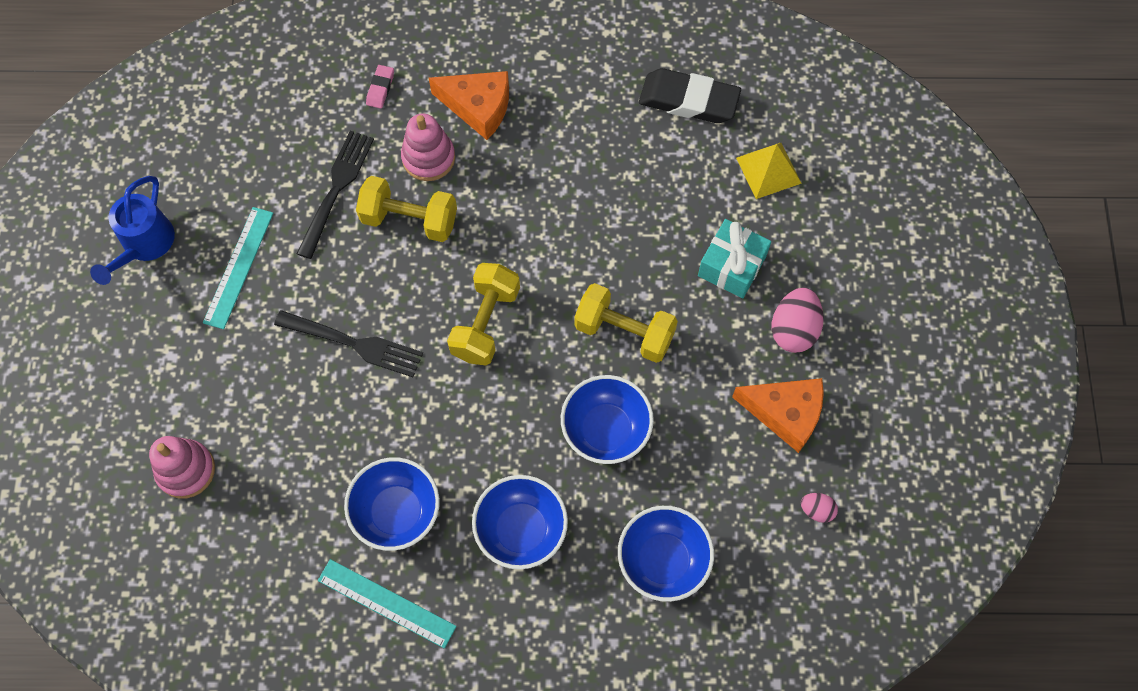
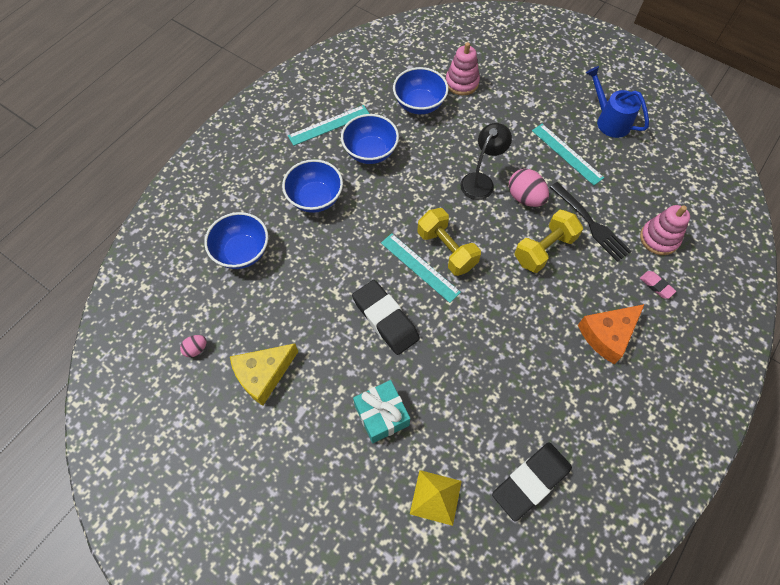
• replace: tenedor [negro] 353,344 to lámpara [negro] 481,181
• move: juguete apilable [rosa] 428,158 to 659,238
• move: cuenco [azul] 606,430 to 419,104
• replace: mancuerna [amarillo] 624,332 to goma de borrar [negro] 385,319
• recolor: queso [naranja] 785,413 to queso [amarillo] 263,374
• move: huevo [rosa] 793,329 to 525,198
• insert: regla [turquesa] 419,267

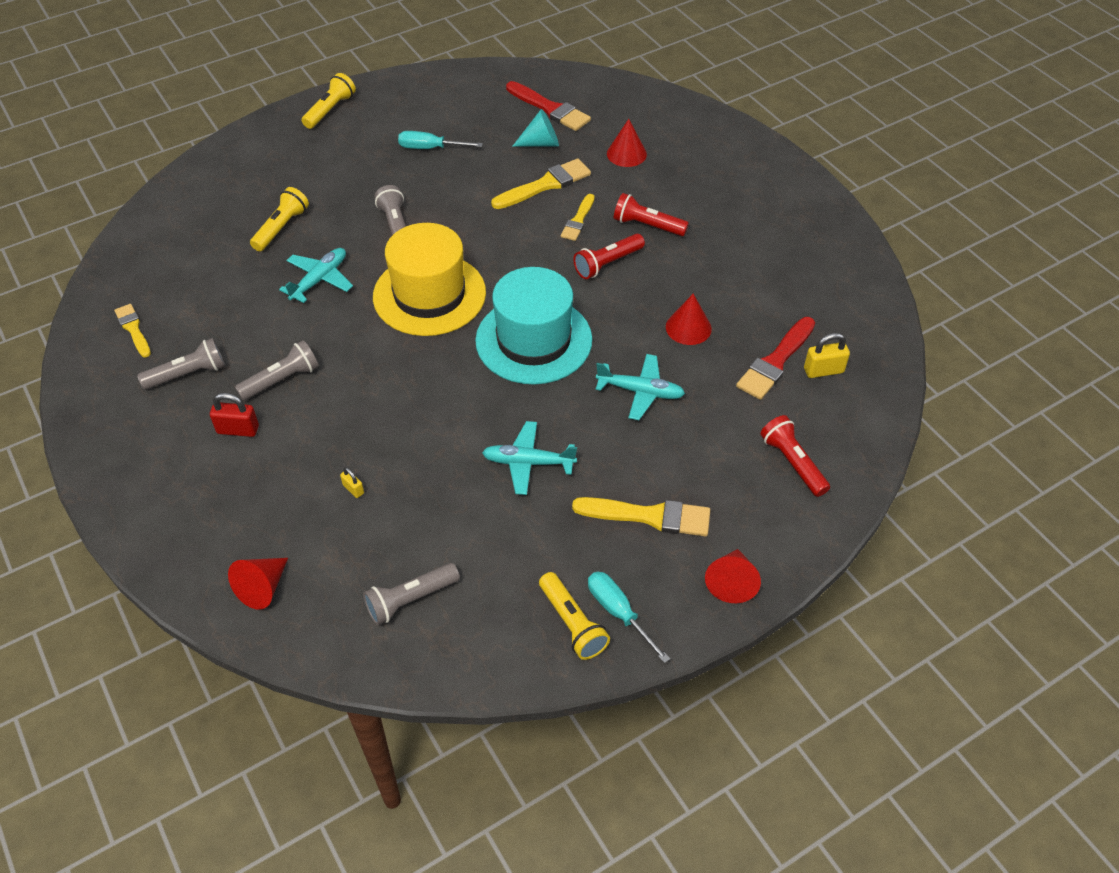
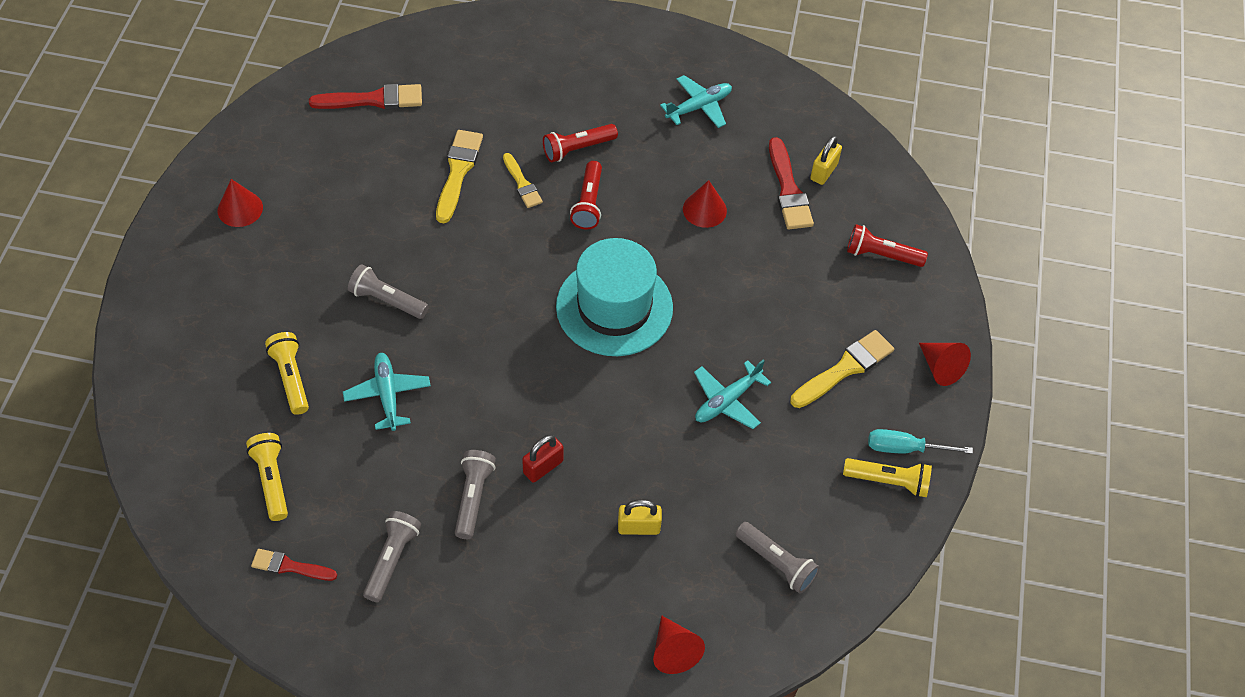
• recolor: pincel [amarillo] 133,329 to pincel [rojo] 290,566
• move: candado [rojo] 238,429 to 543,467
• move: lámpara de mano [amarillo] 330,110 to 272,480
• resize: candado [amarillo] 353,489 = 638,527 x1.74
• rotate: lámpara de mano [gris] 410,600 = 776,563 60 degrees counterclockwise
• delete: sombrero [amarillo] 429,294
• delete: destornillador [turquesa] 430,148
• delete: cono [turquesa] 541,143
• move: avión [turquesa] 641,391 to 699,107
• move: cono [rojo] 626,154 to 240,209

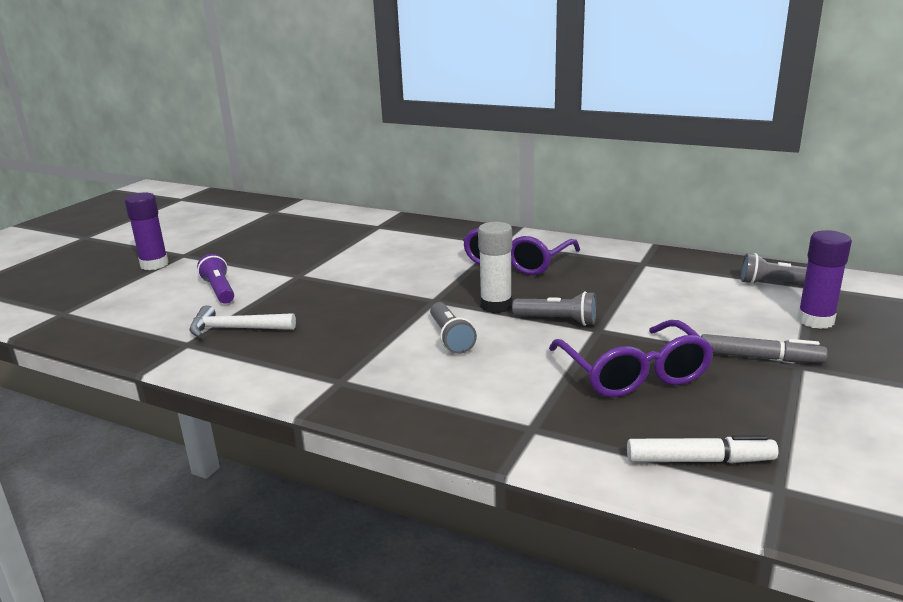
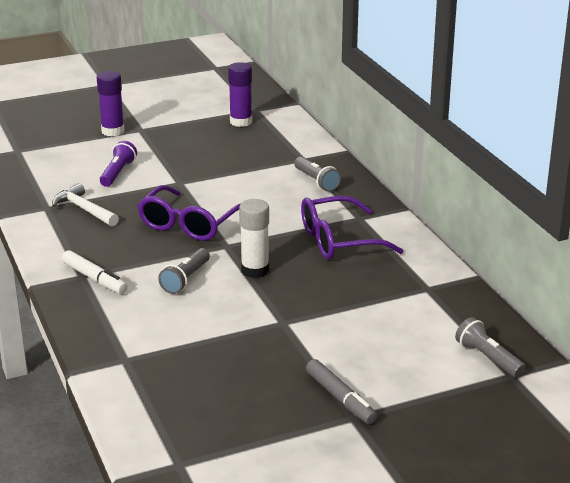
• move: lámpara de mano [gris] 557,320 to 316,181
• move: gafas [morado] 634,374 to 189,224
• move: rotulador [blanco] 699,460 to 94,279
• move: barra de pegamento [morado] 815,321 to 241,122

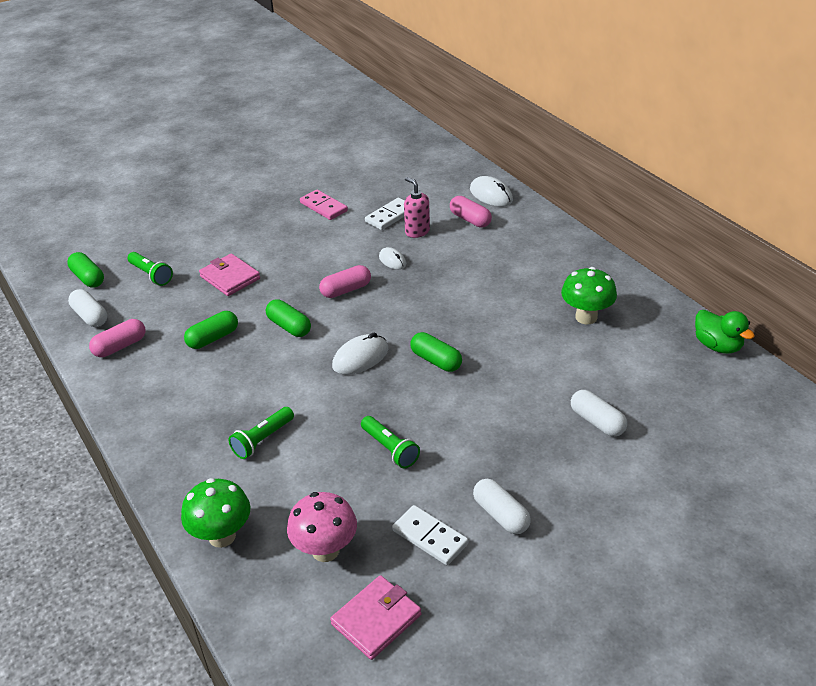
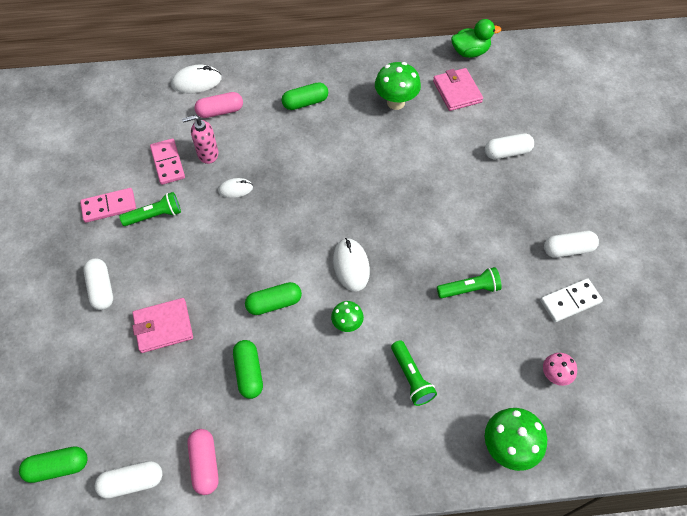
• move: lámpara de mano [verde] 151,275 to 155,215
• resize: seta [rosa] 325,550 = 554,375 x0.59
• delete: cápsula [rosa] 346,290
• move: cartera [rosa] 376,619 to 457,91
• recolor: ficha de dominó [blanco] 390,216 to ficha de dominó [rosa] 167,163
• move: cápsula [verde] 436,360 to 305,102
• insert: cápsula [blanco] 101,289
• insert: seta [verde] 347,324

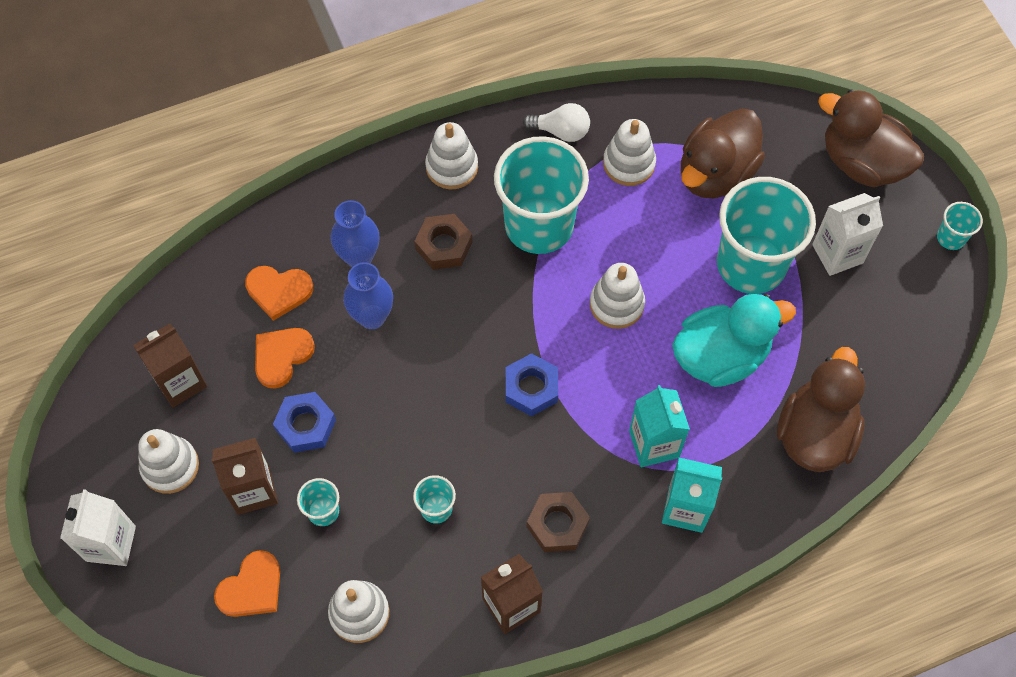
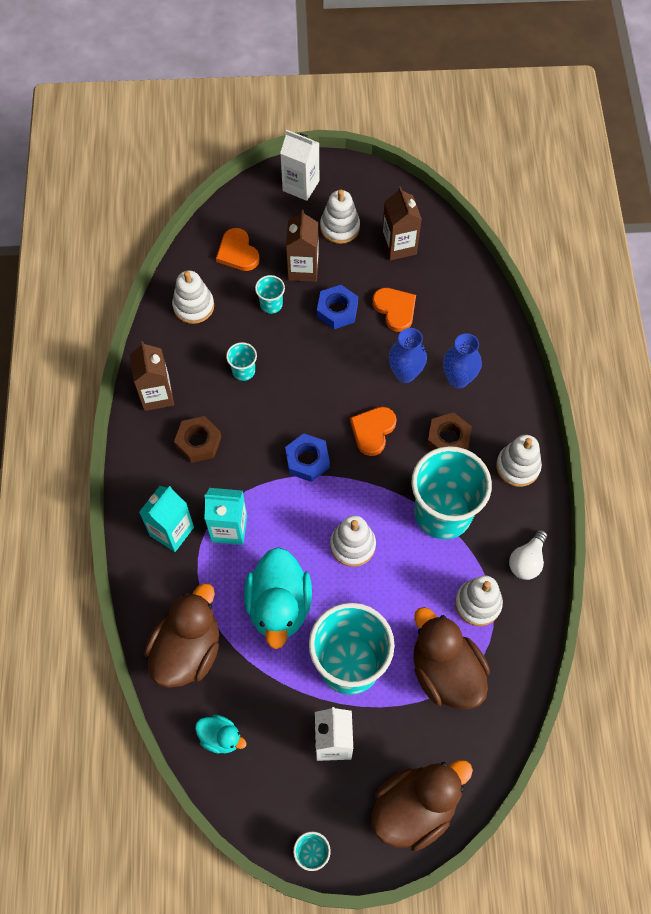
• move: corazón [naranja] 279,291 to 373,431
• rotate: pato [marrón] 815,433 = 187,650 105 degrees counterclockwise
• insert: pato [turquesa] 221,737

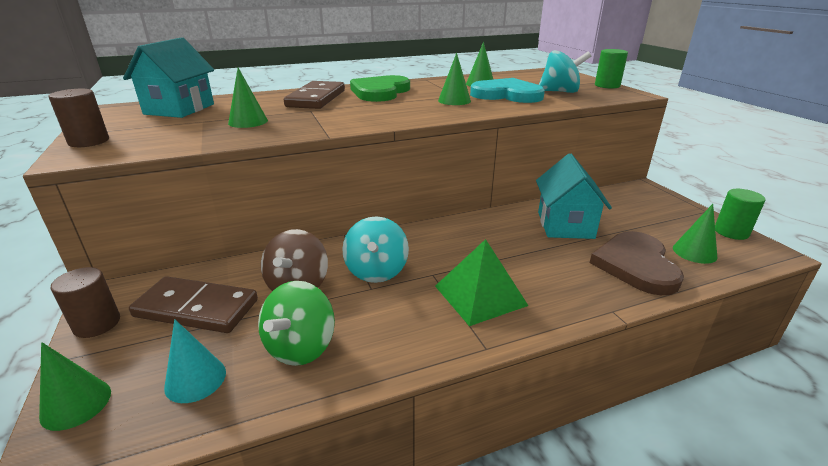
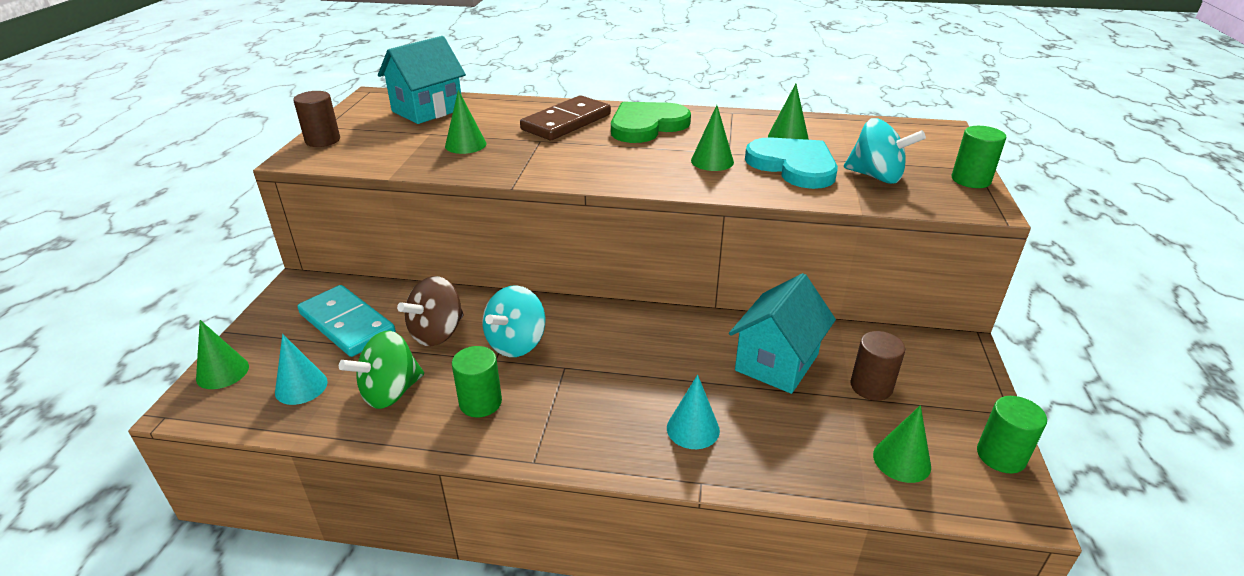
• move: cilindro [marrón] 97,324 to 871,386
• recolor: ficha de dominó [marrón] 196,308 to ficha de dominó [turquesa] 347,324
• delete: pirámide [verde] 480,295
• delete: corazón [marrón] 636,265
• insert: cilindro [verde] 480,403
• insert: cono [turquesa] 693,429

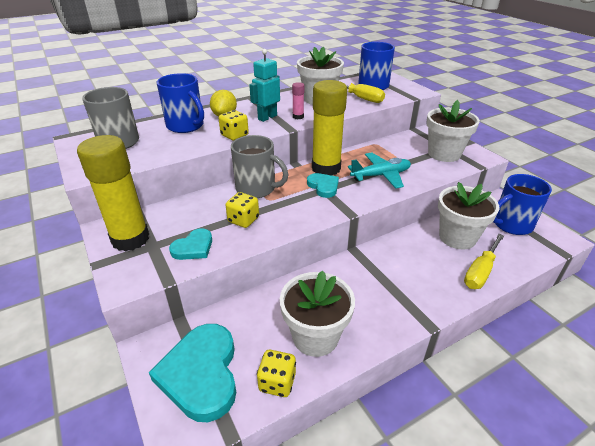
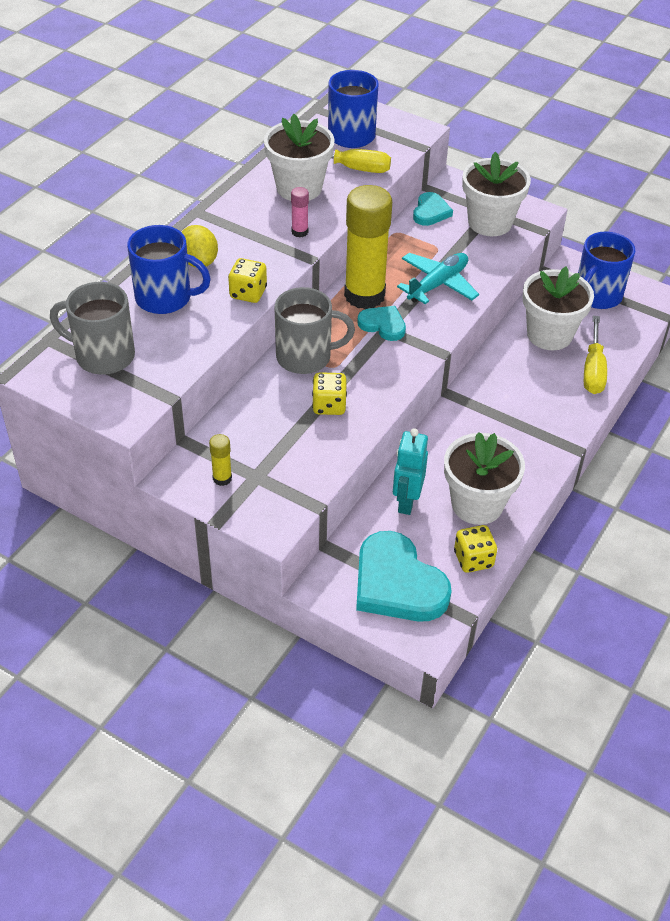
• resize: barra de pegamento [amarillo] 130,239 = 222,478 x0.41
• move: corazón [turquesa] 193,247 to 430,212
• move: robot [turquesa] 267,117 to 406,502

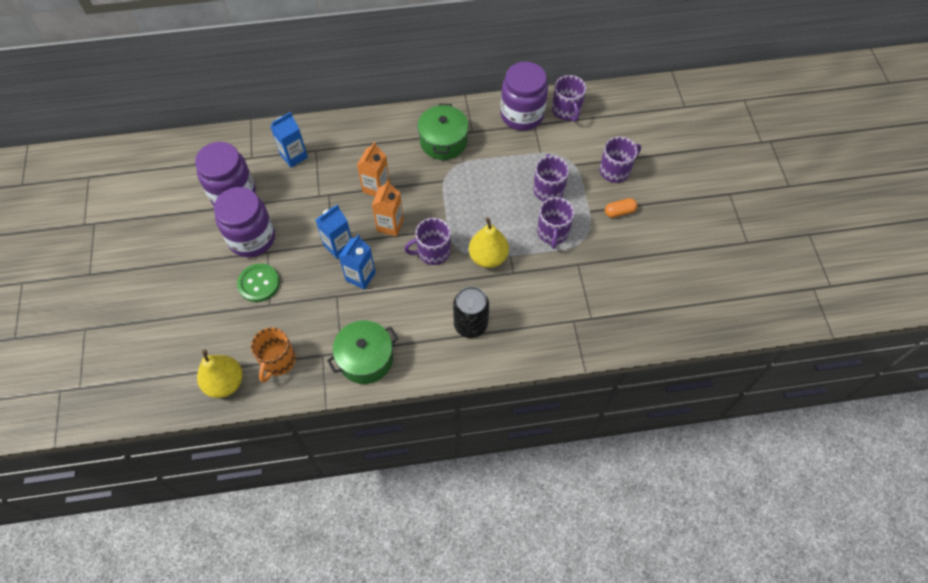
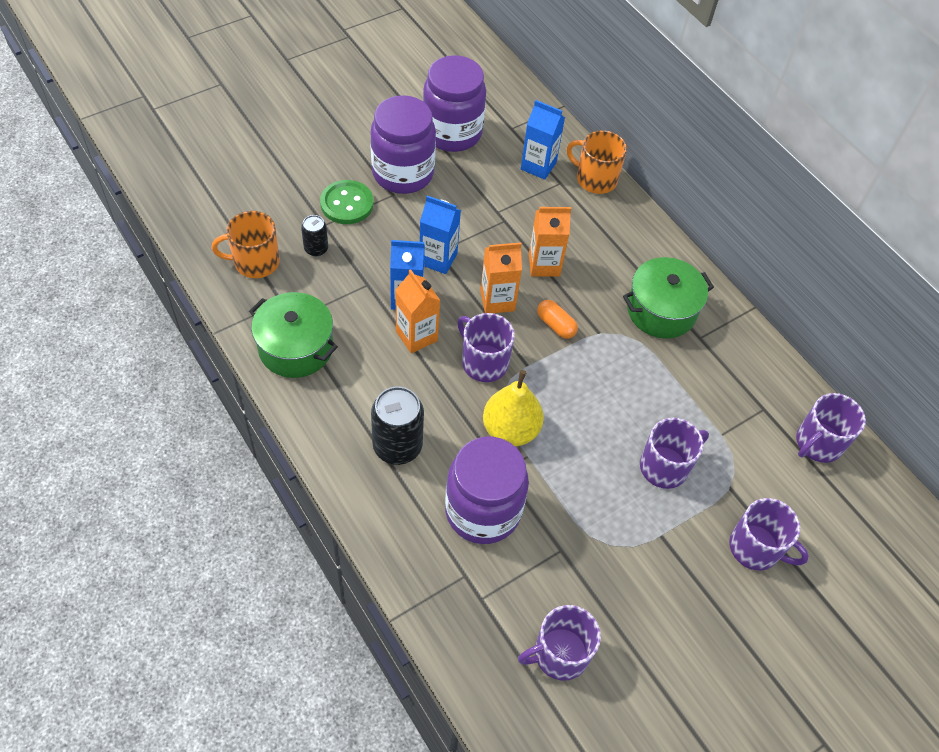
• delete: pera [amarillo] 225,383
• move: tarro [morado] 522,115 to 482,511
• move: taza [morado] 553,232 to 559,654
• move: cápsula [naranja] 619,212 to 555,325
• insert: lata [negro] 316,249
• insert: cartón de leche [naranja] 416,336
• insert: taza [naranja] 595,179

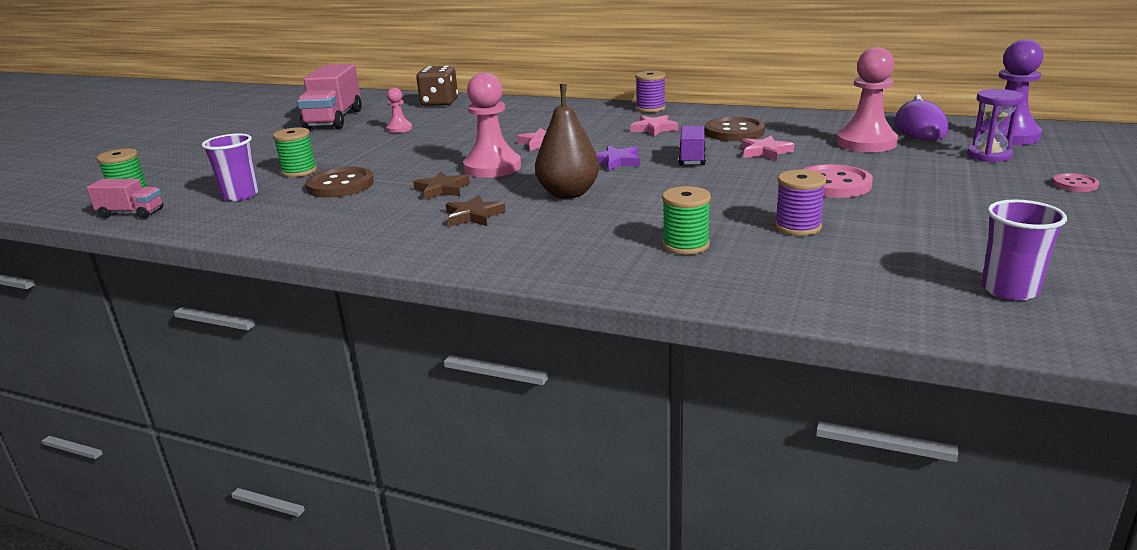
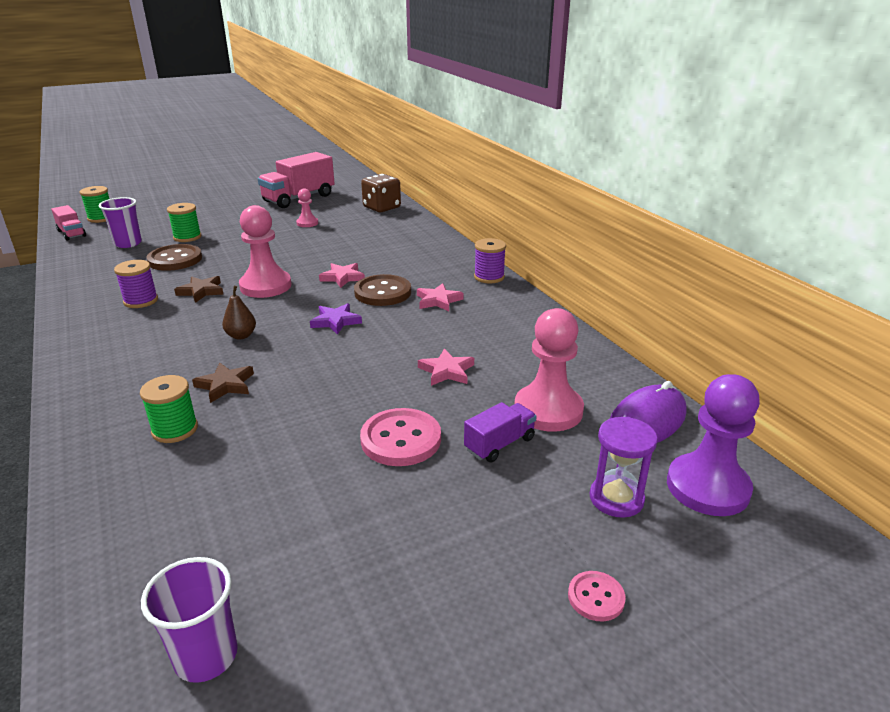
• move: estrella [marrón] 473,216 to 225,385
• resize: pera [marrón] 568,193 = 241,336 x0.55
• move: camión [morado] 692,158 to 499,444
• move: botón [marrón] 734,132 to 382,292
• move: carrete [morado] 798,227 to 141,301

